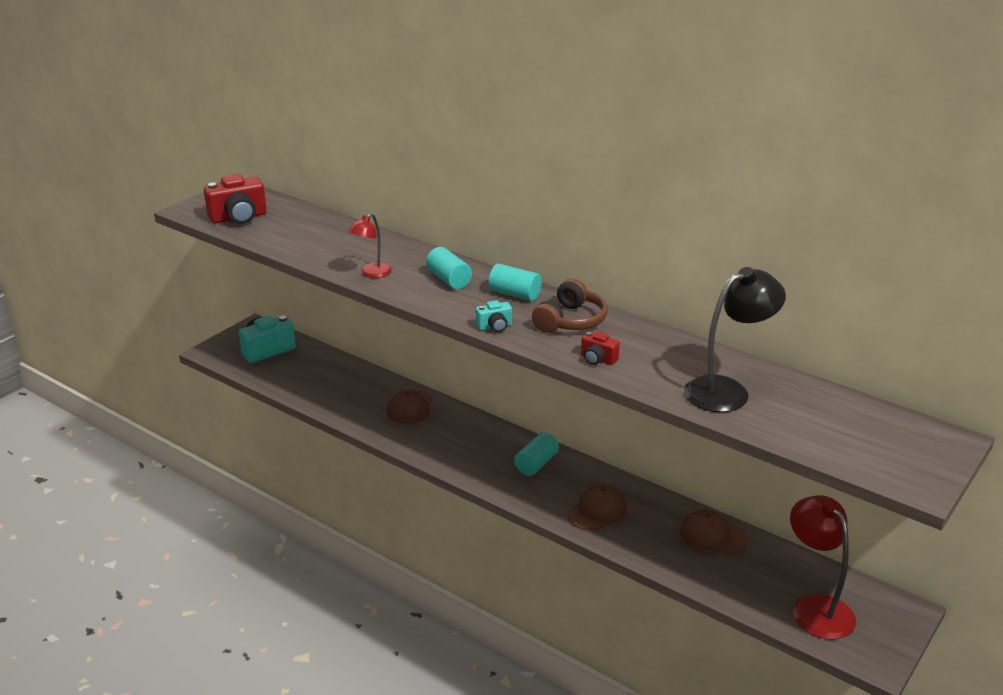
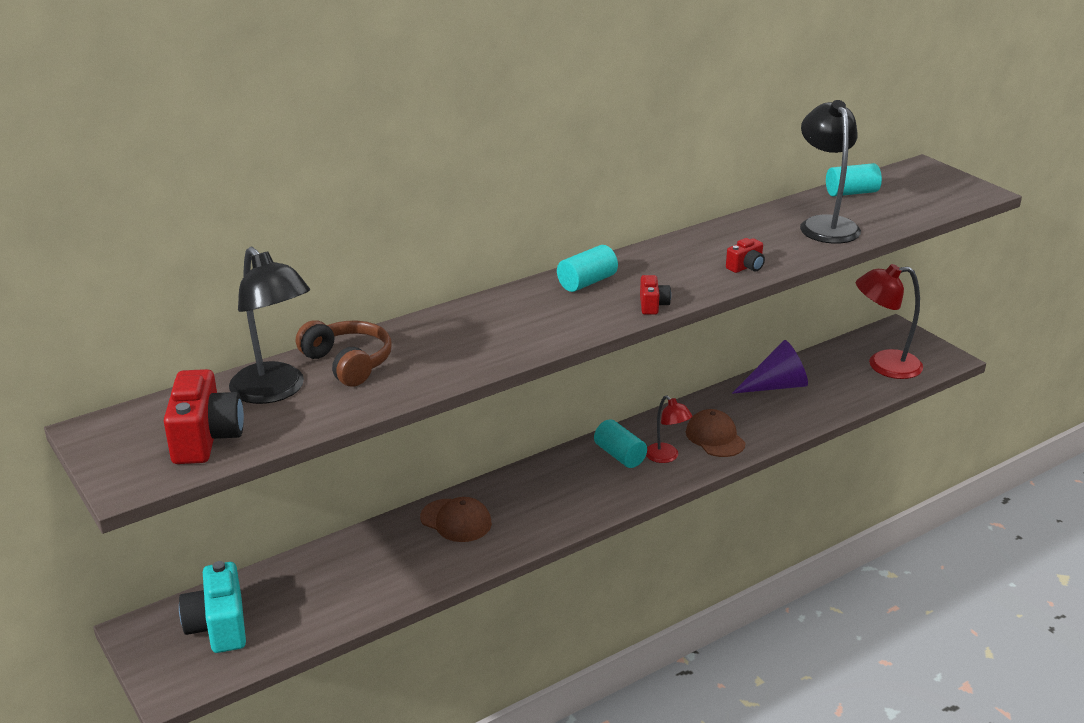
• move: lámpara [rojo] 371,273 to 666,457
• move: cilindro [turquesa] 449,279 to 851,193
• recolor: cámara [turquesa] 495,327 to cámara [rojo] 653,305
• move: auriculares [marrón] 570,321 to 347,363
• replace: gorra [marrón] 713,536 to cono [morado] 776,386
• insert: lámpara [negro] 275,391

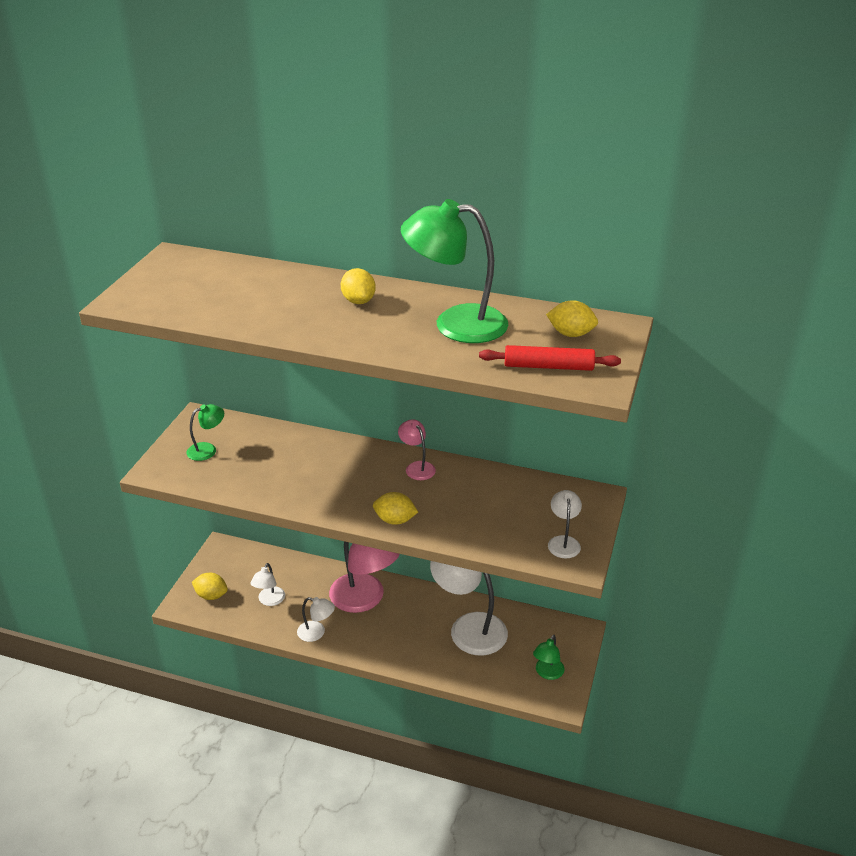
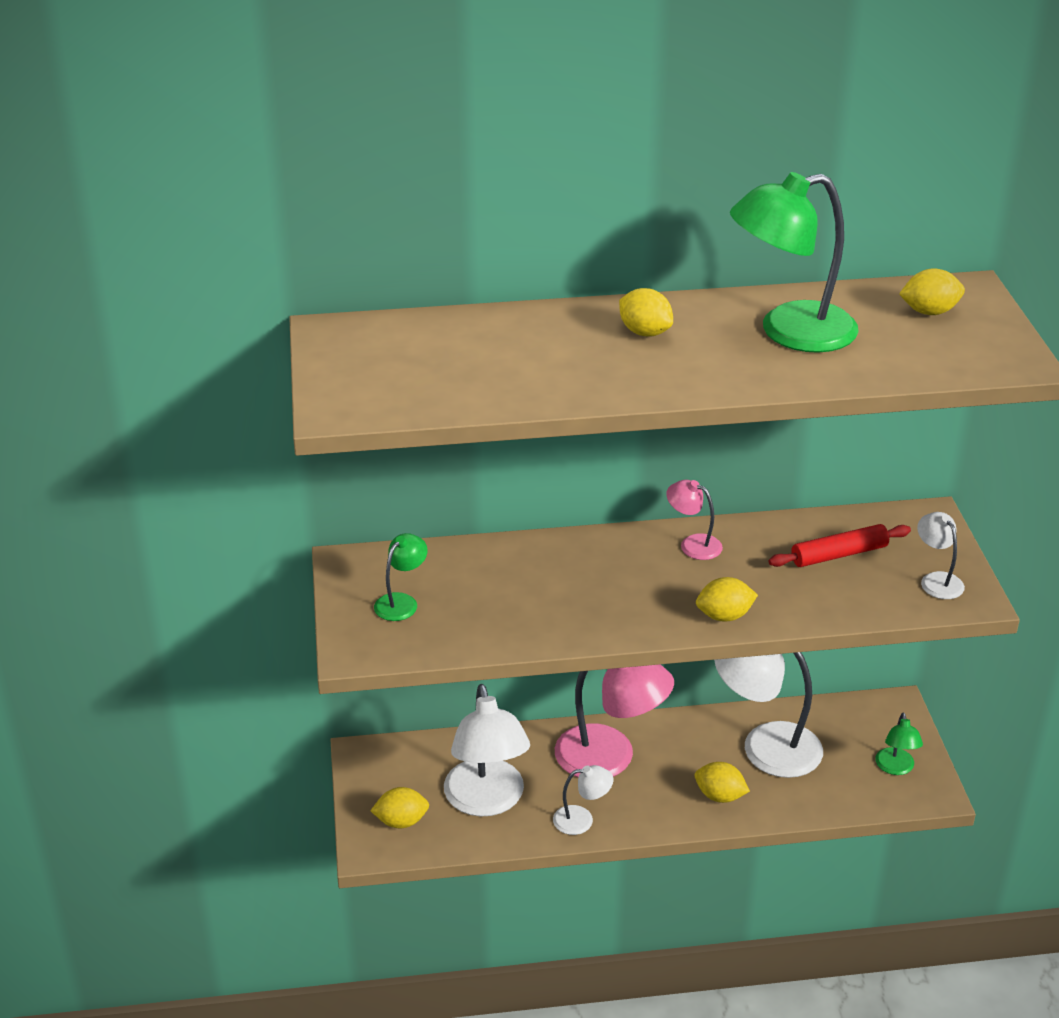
• resize: lámpara [blanco] 269,600 = 487,801 x2.05
• move: rodillo [rojo] 548,366 to 839,554
• insert: limón [amarillo] 720,796

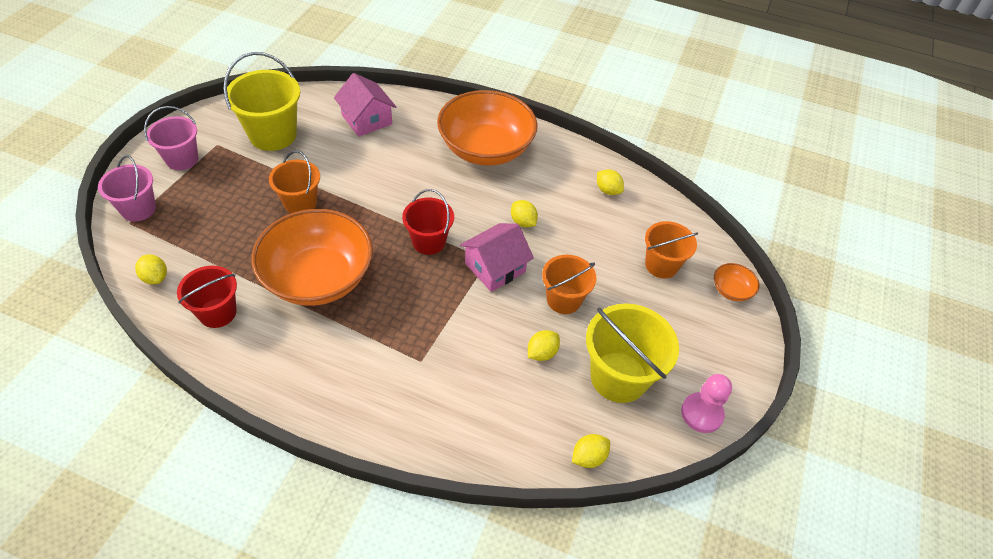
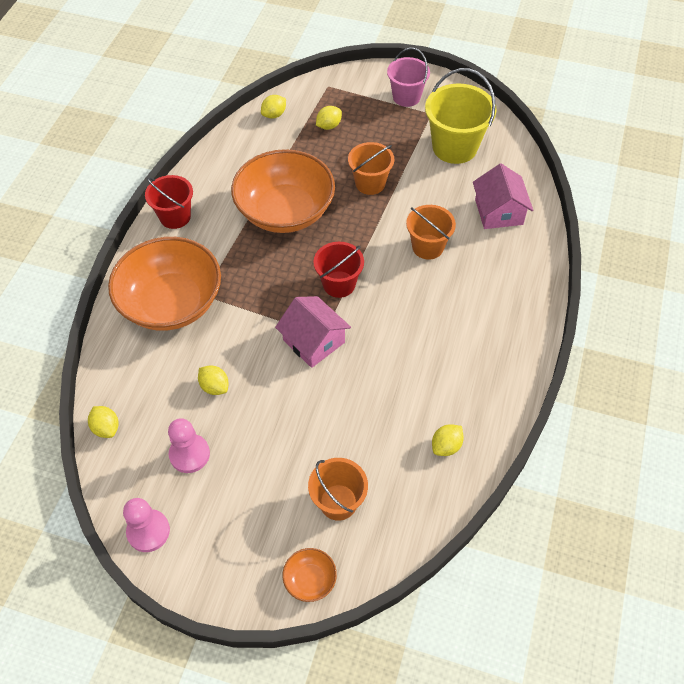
• delete: balde [rosa] 138,209
• move: balde [rojo] 217,312 to 175,217
• rotate: casa [rosa] 367,119 = 498,212 60 degrees counterclockwise
• move: cuenco [naranja] 486,149 to 172,303
• move: limón [amarillo] 523,222 to 329,126
• move: balde [naranja] 563,300 to 427,247
• replace: balde [amarillo] 619,377 to peón [rosa] 189,454

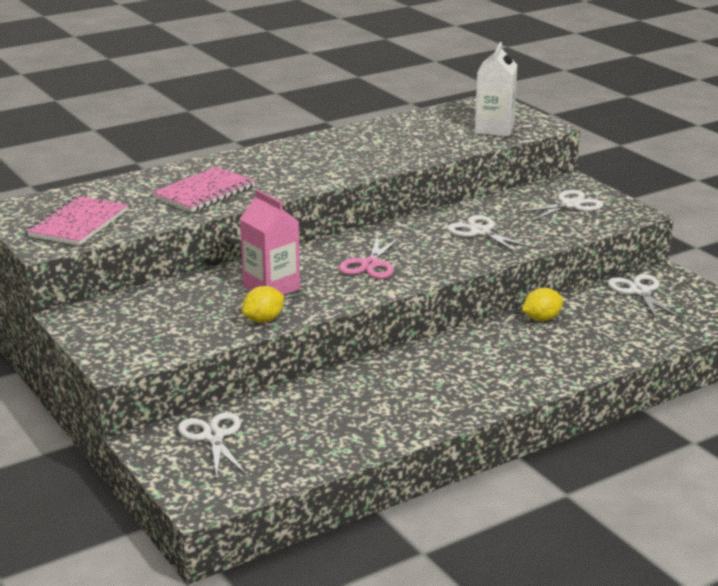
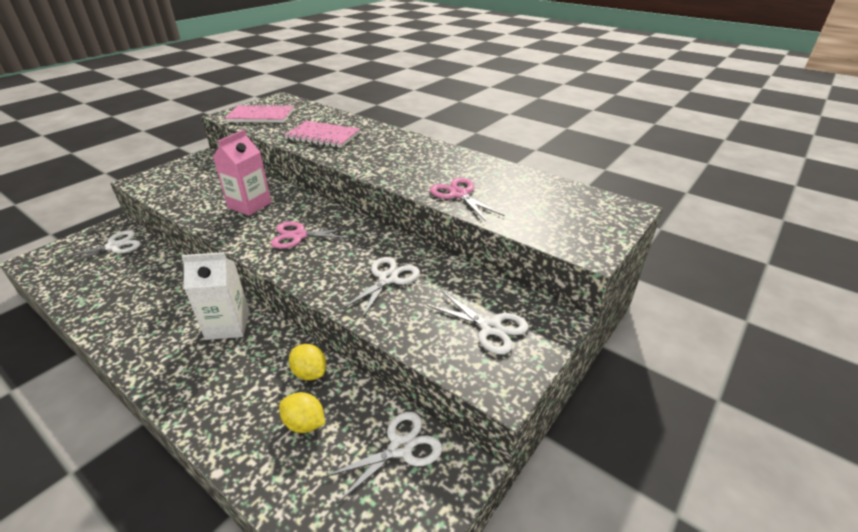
• move: limón [amarillo] 263,320 to 304,423
• move: cartón de leche [blanco] 494,129 to 228,325
• insert: tijeras [rosa] 459,194

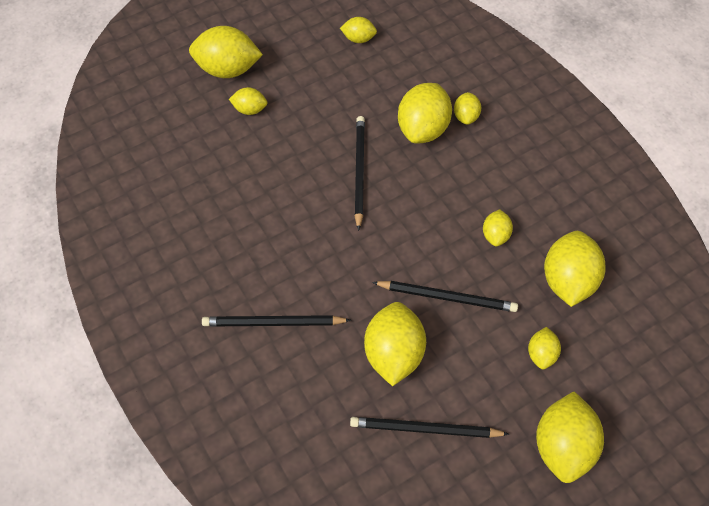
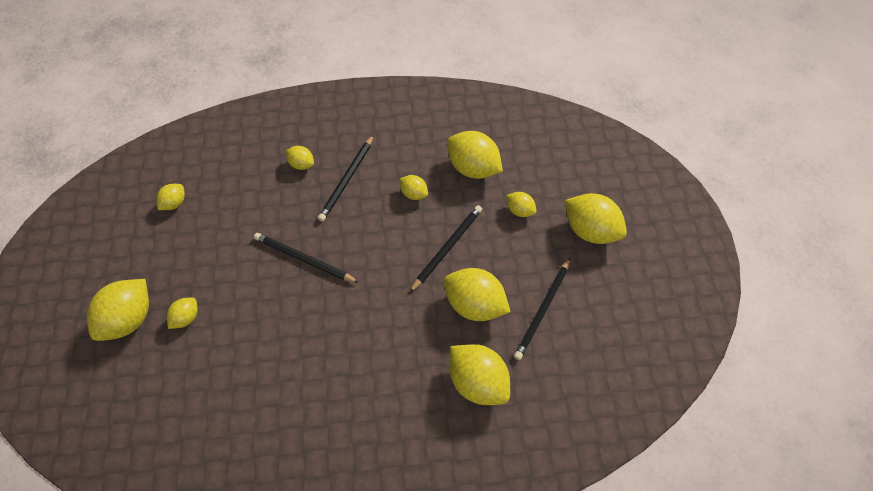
• move: lápiz [negro] 273,323 to 347,180
• move: limón [amarillo] 423,128 to 477,382

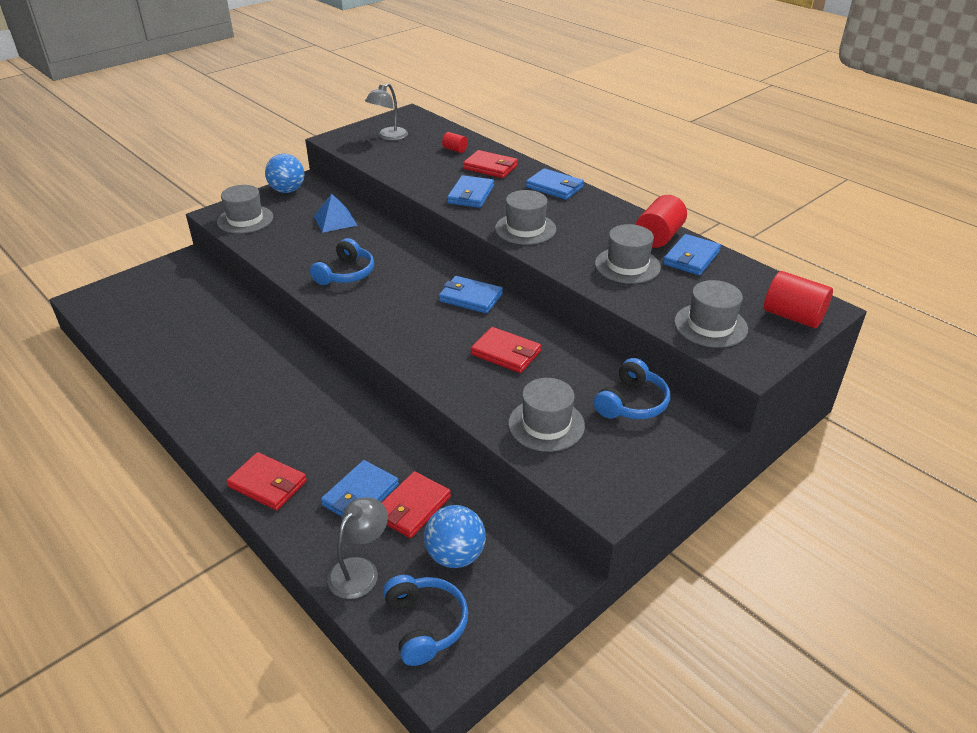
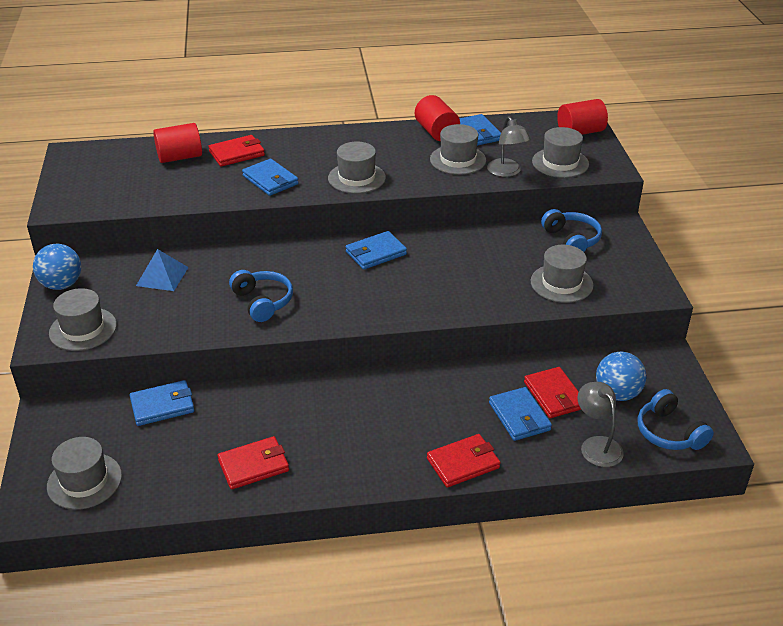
• move: lámpara [gris] 388,137 to 507,172
• rotate: auriculares [azul] 425,624 = 669,432 135 degrees counterclockwise
• resize: cilindro [rojo] 455,150 = 180,157 x1.91
• move: cartera [rojo] 506,353 to 253,465
• move: cartera [azul] 554,187 to 162,406
• insert: sombrero [gris] 84,481

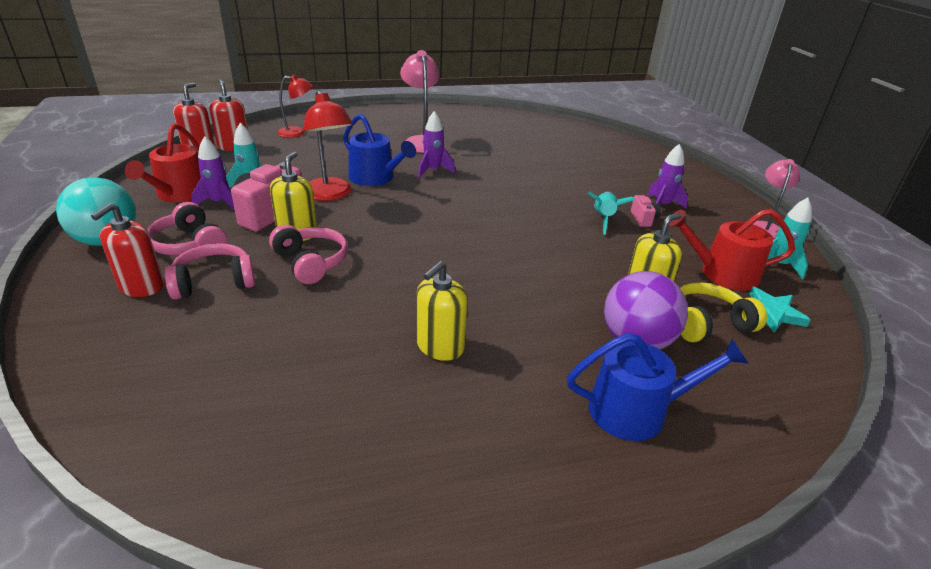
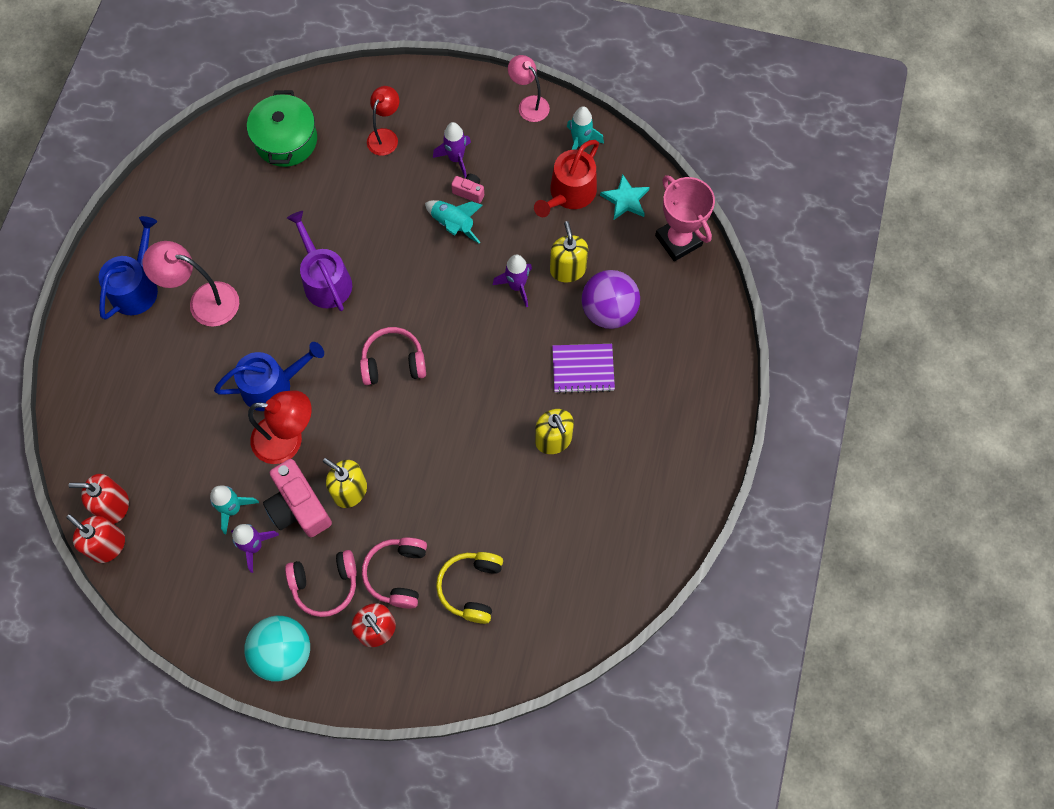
• delete: regadera [rojo] 179,194
• move: auriculares [rosa] 311,262 to 393,362
• move: lámpara [rojo] 297,133 to 385,136
• move: cohete [morado] 433,171 to 517,286
• move: regadera [azul] 637,410 to 137,287
• move: auriculares [amarillo] 708,324 to 471,588
• insert: olla [verde] 286,140
• insert: regadera [morado] 325,280
• insert: cuaderno [morado] 583,369
• insert: trofeo [rosa] 678,240

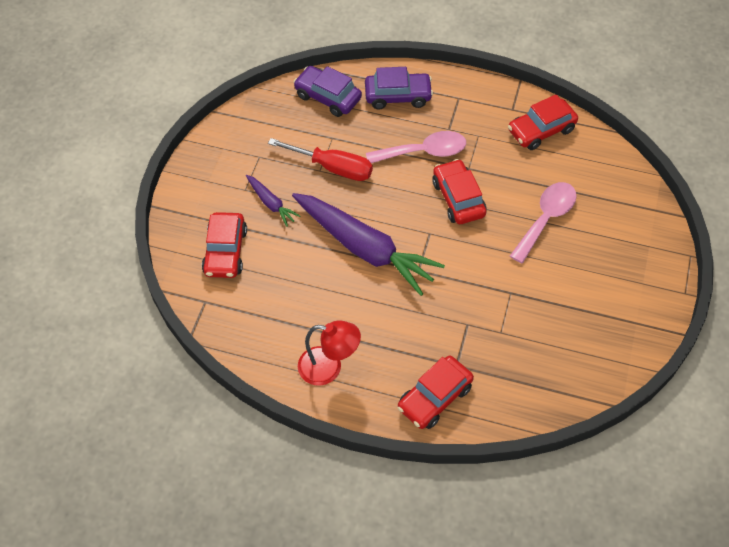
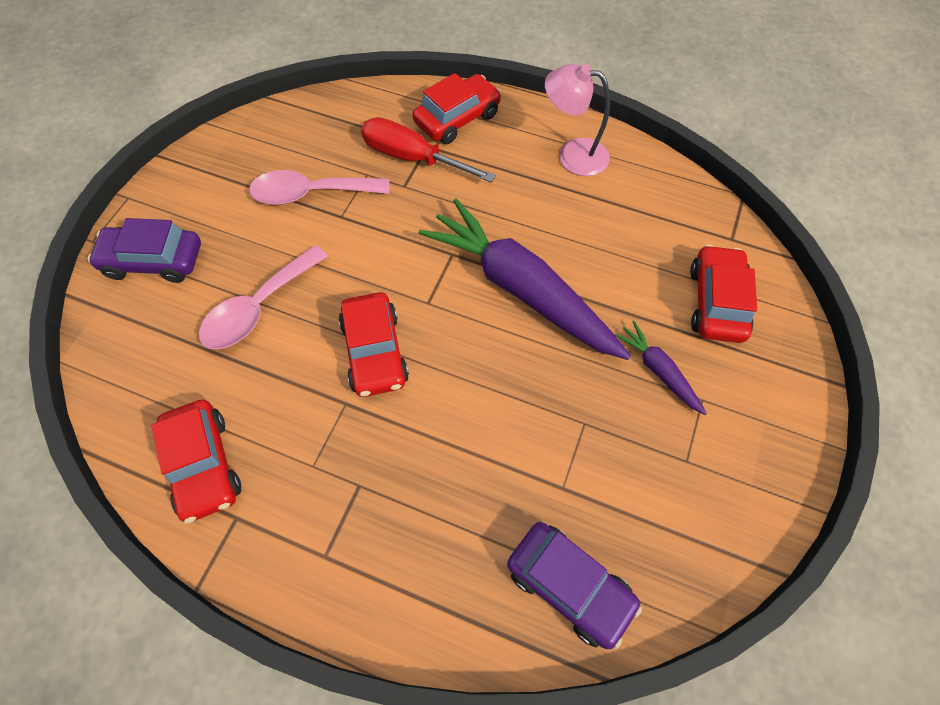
• move: destornillador [rojo] 333,167 to 412,158
• recolor: lámpara [rojo] 329,367 to lámpara [rosa] 572,155
• move: coche [morado] 398,96 to 154,261
• move: cuchara [rosa] 424,152 to 311,193
• rotate: coche [rojo] 541,130 = 204,465 90 degrees clockwise

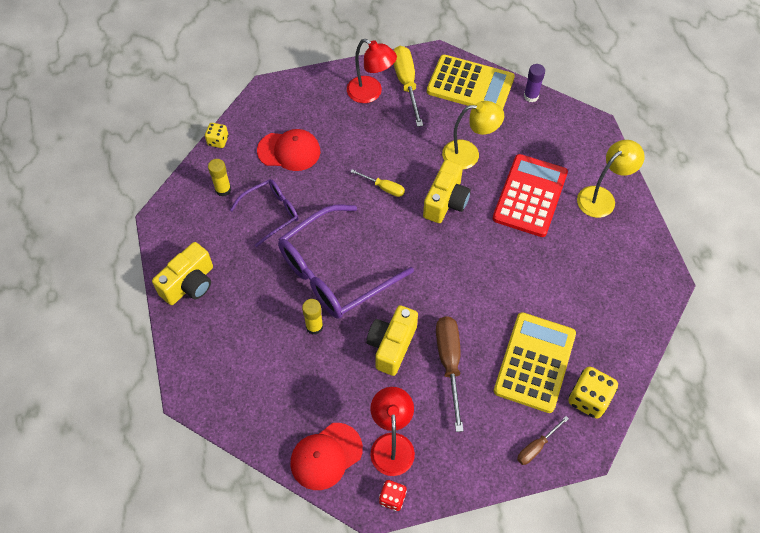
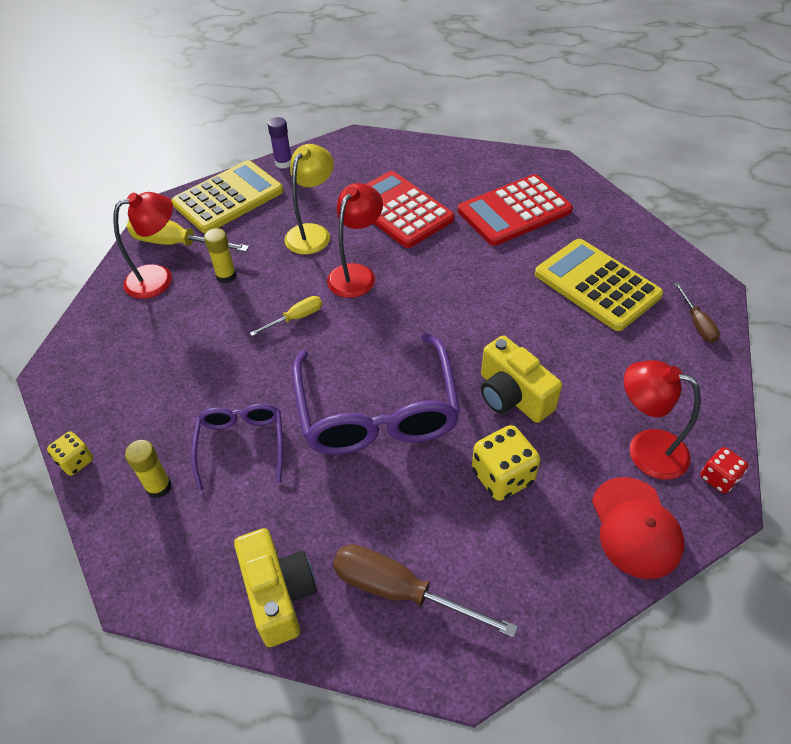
• delete: gorra [rojo] 289,151
• move: barra de pegamento [amarillo] 314,326 to 226,276
• replace: cámara [amarillo] 446,201 to lámpara [rojo] 356,274
• move: destornillador [marrón] 449,363 to 400,591
• move: dado [amarillo] 589,399 to 502,476
• delete: lámpara [amarillo] 602,197
• insert: calculadora [rojo] 514,211

